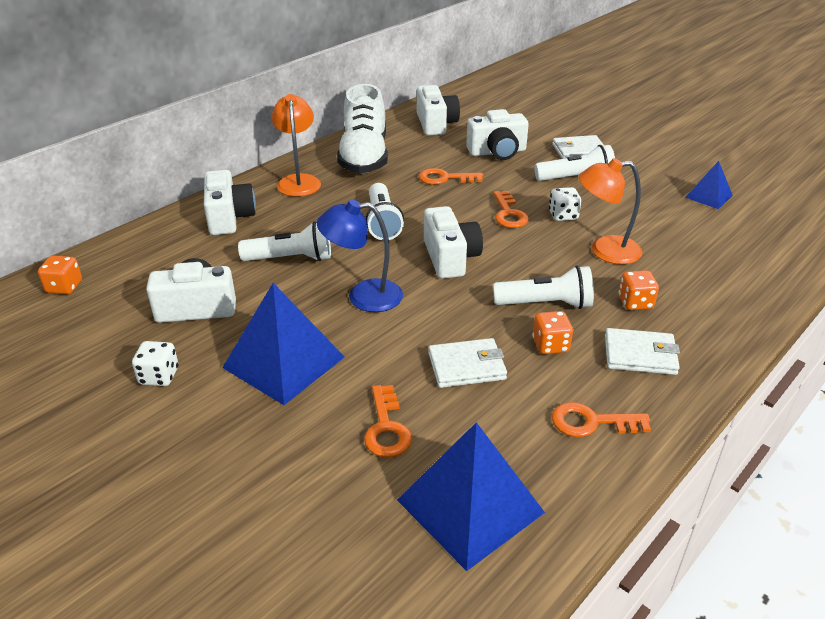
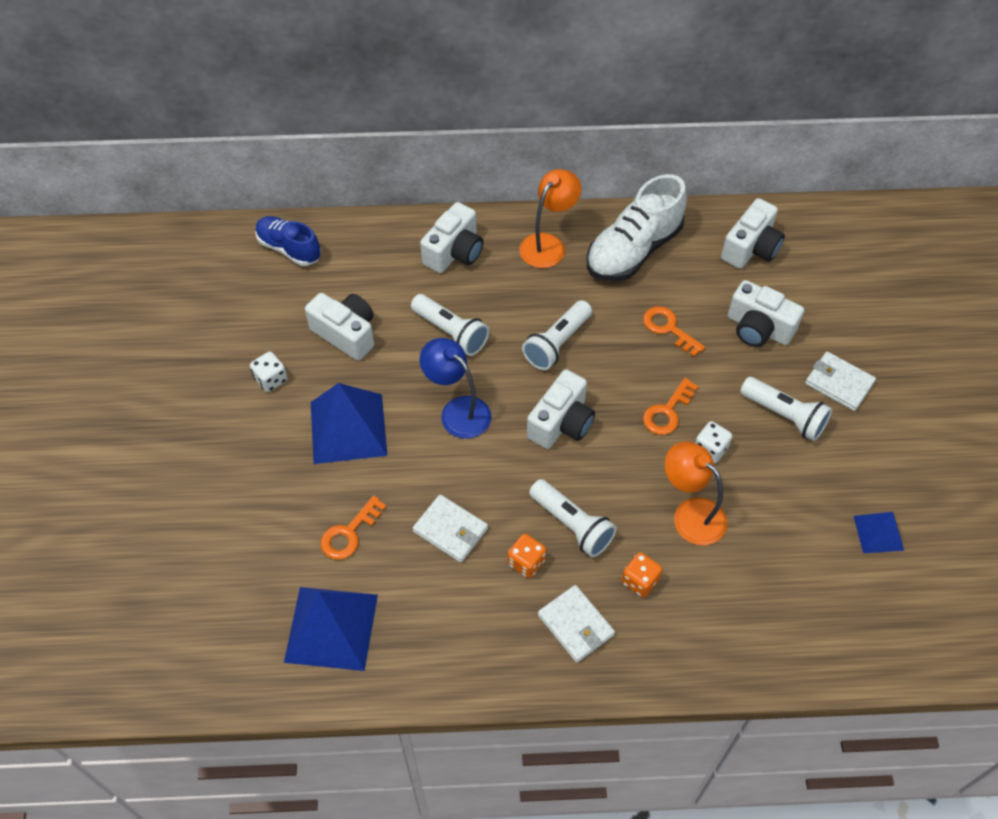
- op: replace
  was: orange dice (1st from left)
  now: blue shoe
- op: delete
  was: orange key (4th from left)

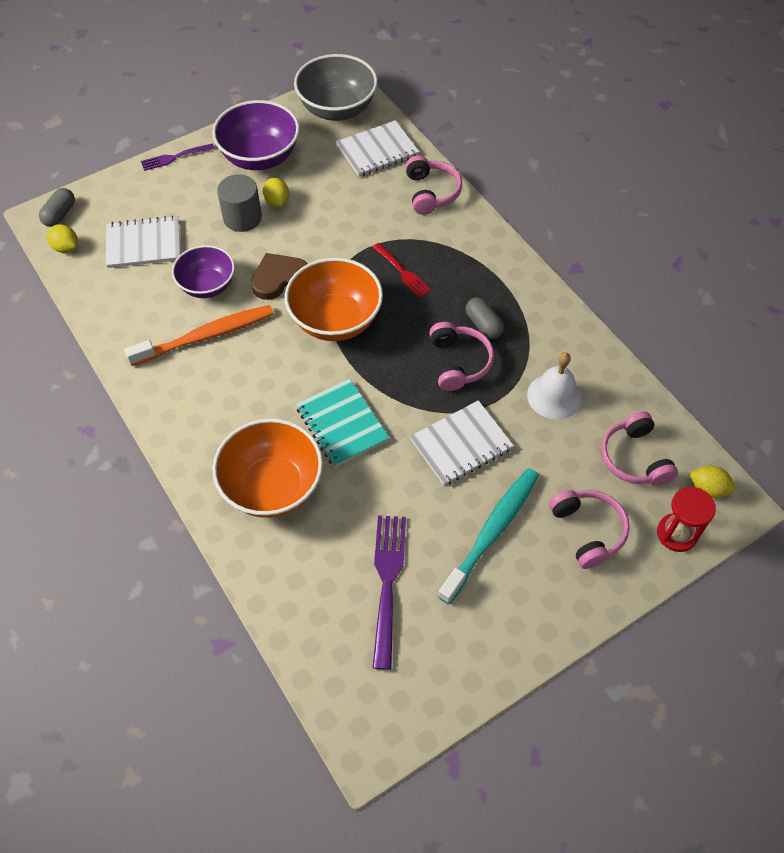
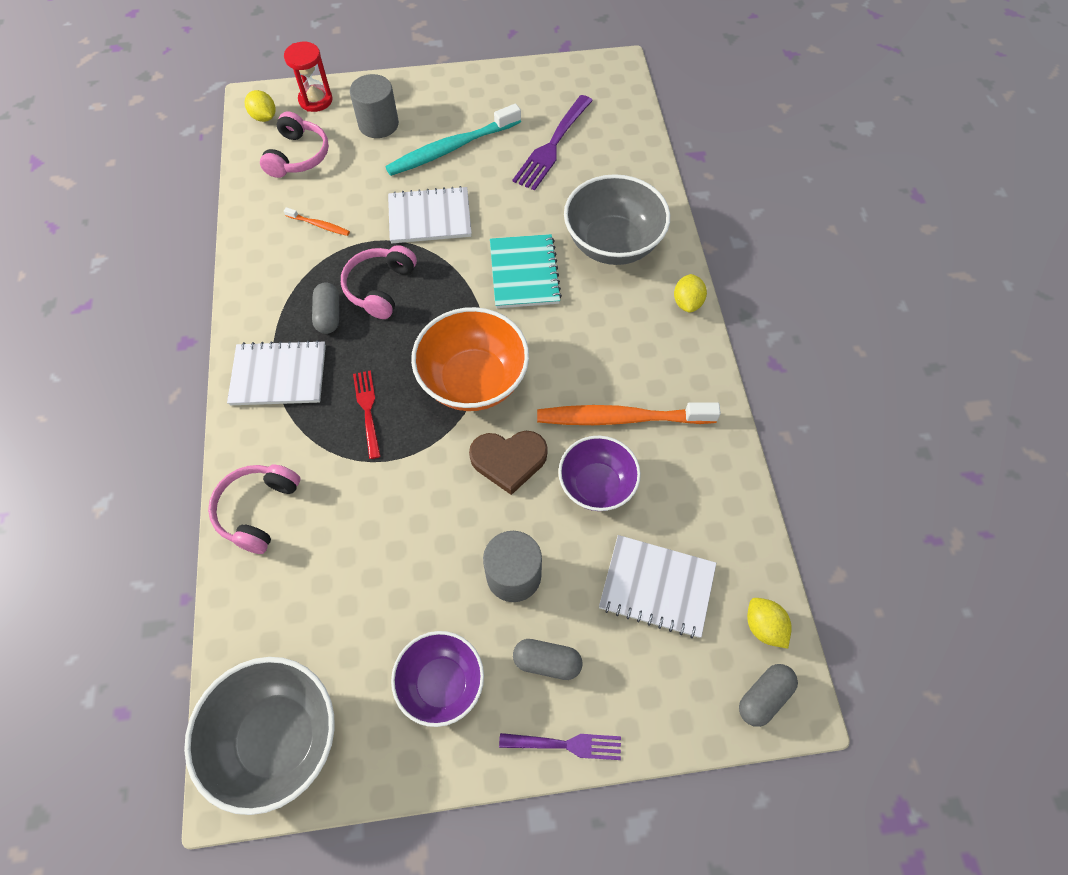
- op: resize
  was: purple bowl (2nd from left in the first image)
  ratio: 0.66
- op: recolor
  was: orange bowl (1st from left)
  now: grey bowl (2nd from left)
- op: move
  was: yellow lemon (2nd from left)
- op: move
  was: white notebook (2nd from left in the first image)
  now: white notebook (1st from left)
- op: replace
  was: white bell
  now: orange toothbrush (1st from left)
- op: replace
  was: pink headphones (3rd from left)
  now: grey cylinder (1st from left)
- op: insert
  now: grey capsule (2nd from left)

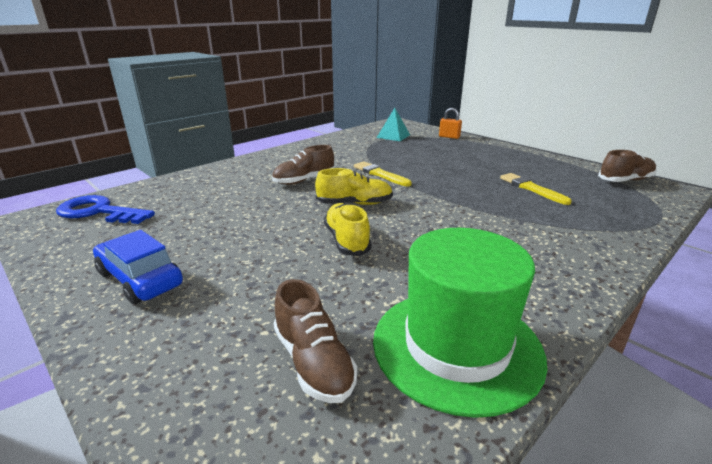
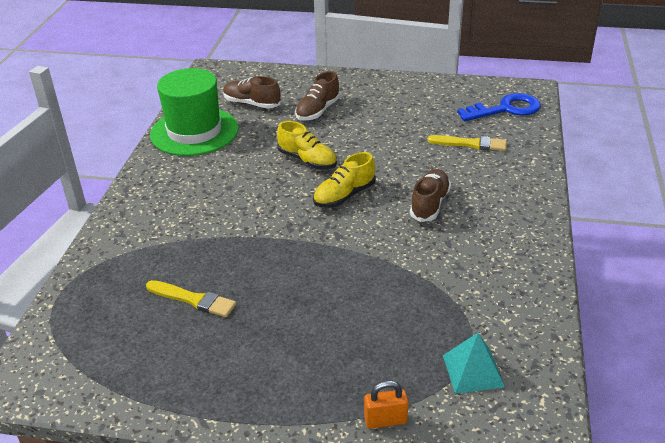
- op: delete
  was: blue car
- op: move
  was: yellow brush (1st from left in the first image)
  now: yellow brush (2nd from left)
- op: move
  was: brown shoe (3rd from left in the first image)
  now: brown shoe (2nd from left)

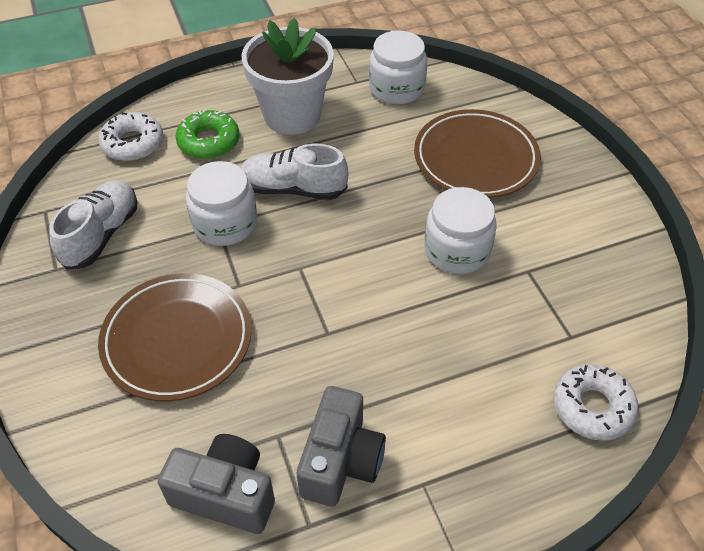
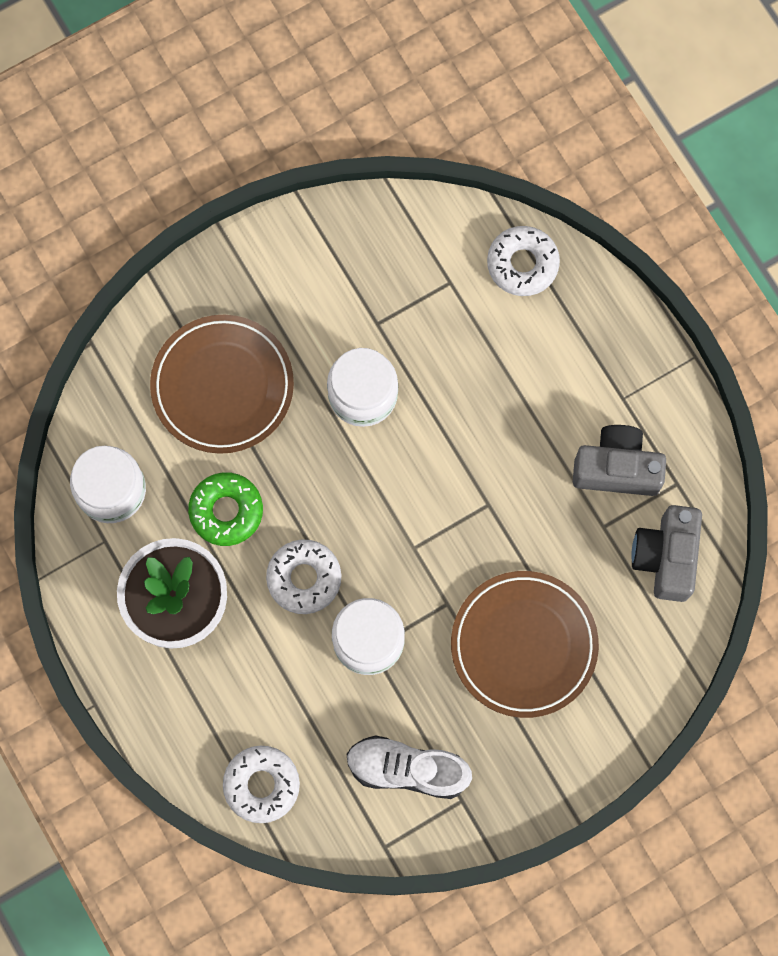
- op: move
  was: green donut
- op: replace
  was: white shoe (2nd from left)
  now: white donut (2nd from left)

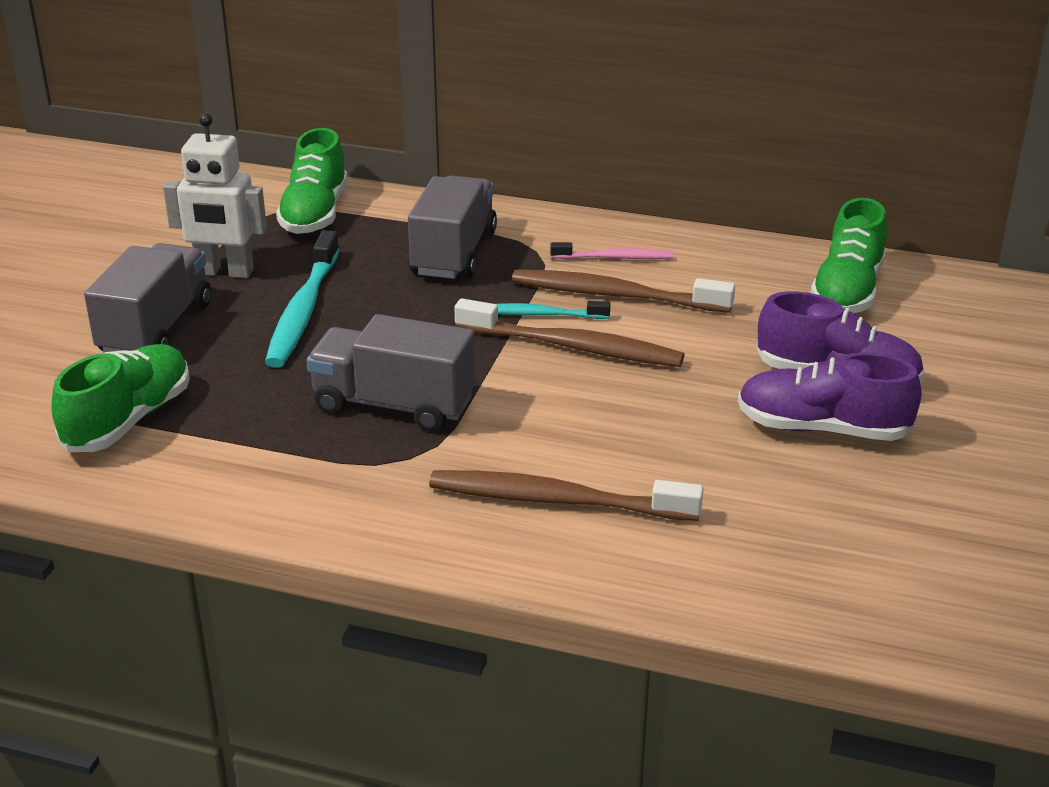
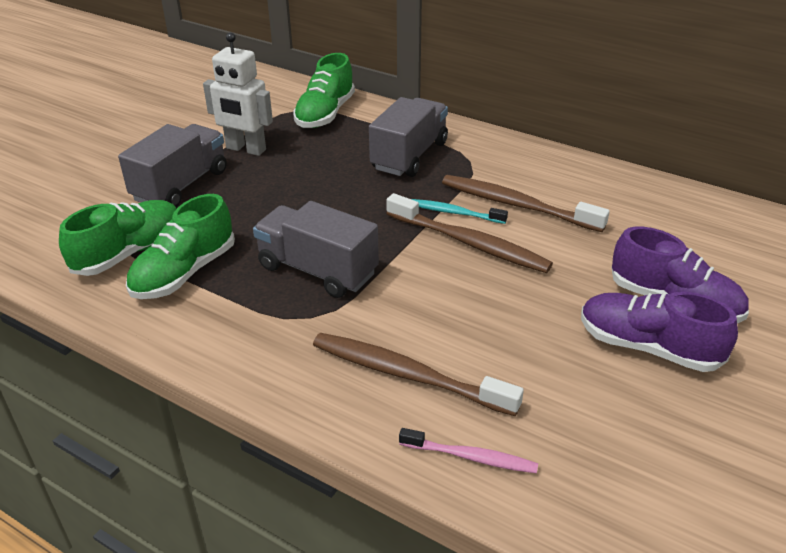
- op: delete
  was: turquoise toothbrush (1st from left)
- op: move
  was: pink toothbrush
- op: move
  was: green shoe (3rd from left in the first image)
  now: green shoe (2nd from left)

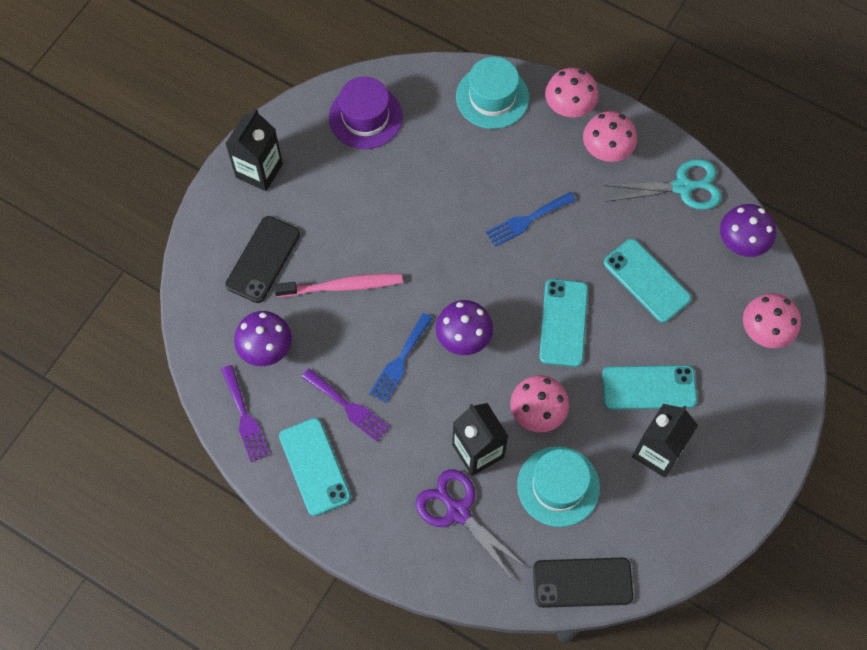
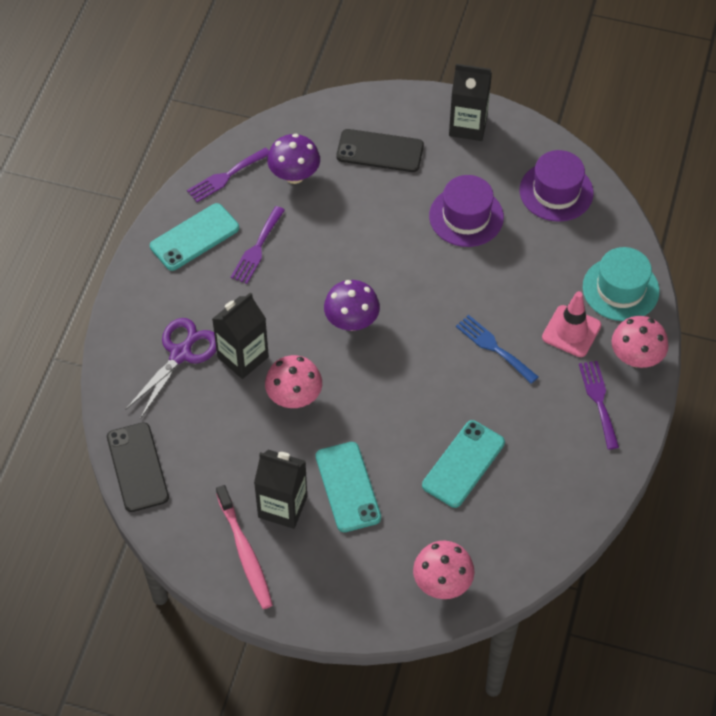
- op: move
  was: pink toothbrush
- op: delete
  was: blue fork (1st from left)
- op: delete
  was: turquoise hat (2nd from left)
- op: delete
  was: turquoise phone (2nd from left)
- op: replace
  was: pink mushroom (3rd from left)
  now: purple fork (3rd from left)
- op: delete
  was: turquoise scissors
- op: delete
  was: purple mushroom (3rd from left)
- op: insert
  now: purple hat (1st from left)
- op: insert
  now: pink traffic cone

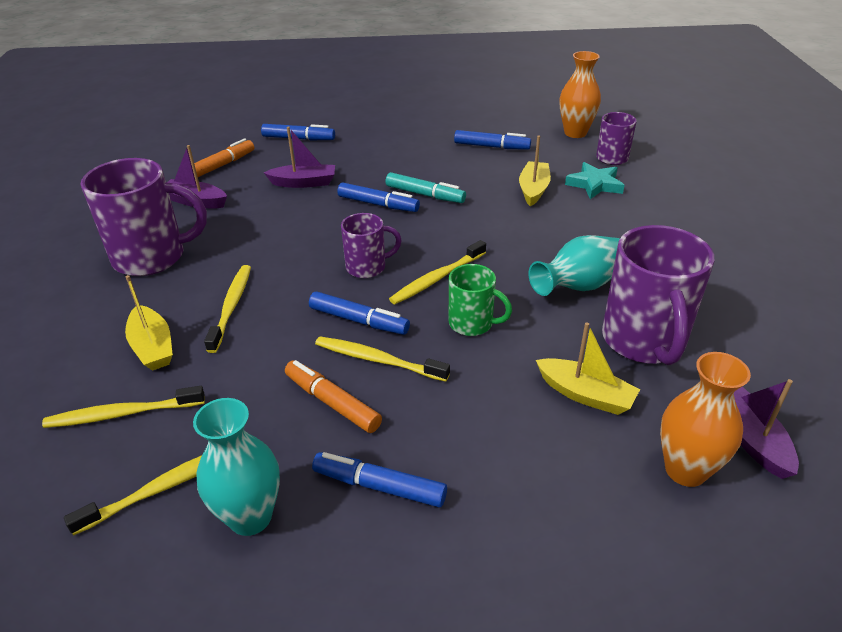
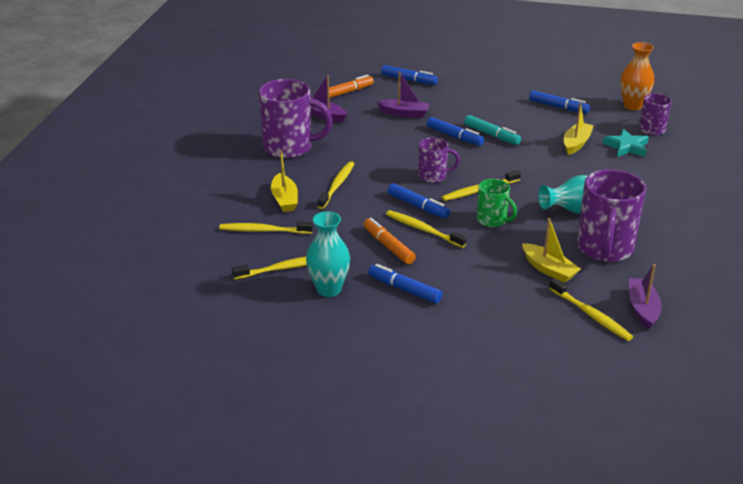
- op: replace
  was: orange vase (2nd from left)
  now: yellow toothbrush (6th from left)

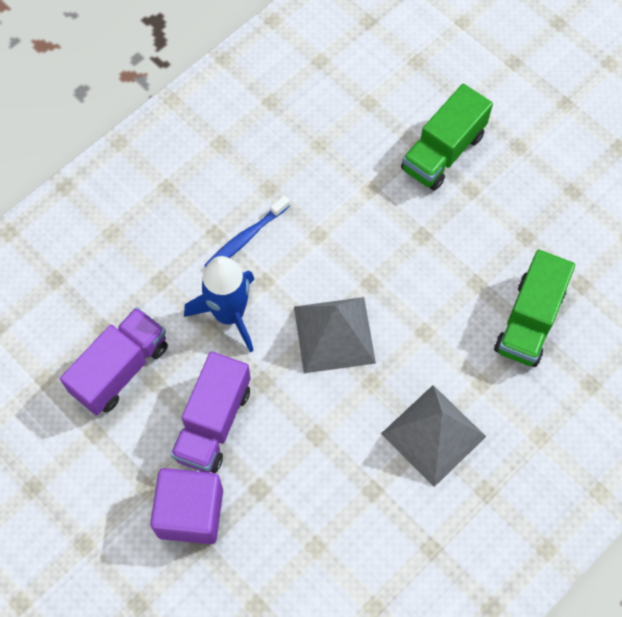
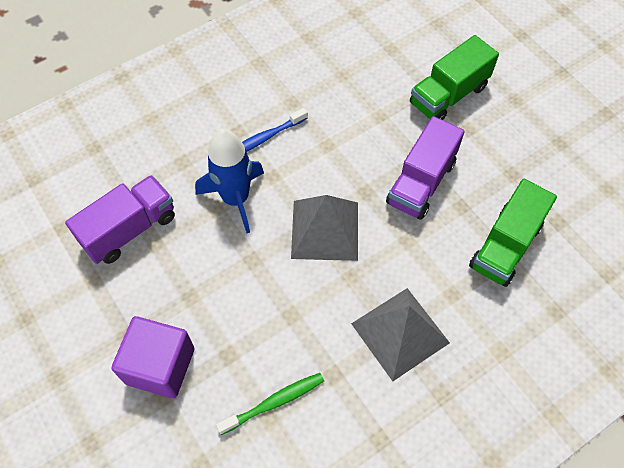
- op: move
  was: purple truck (2nd from left)
- op: insert
  now: green toothbrush

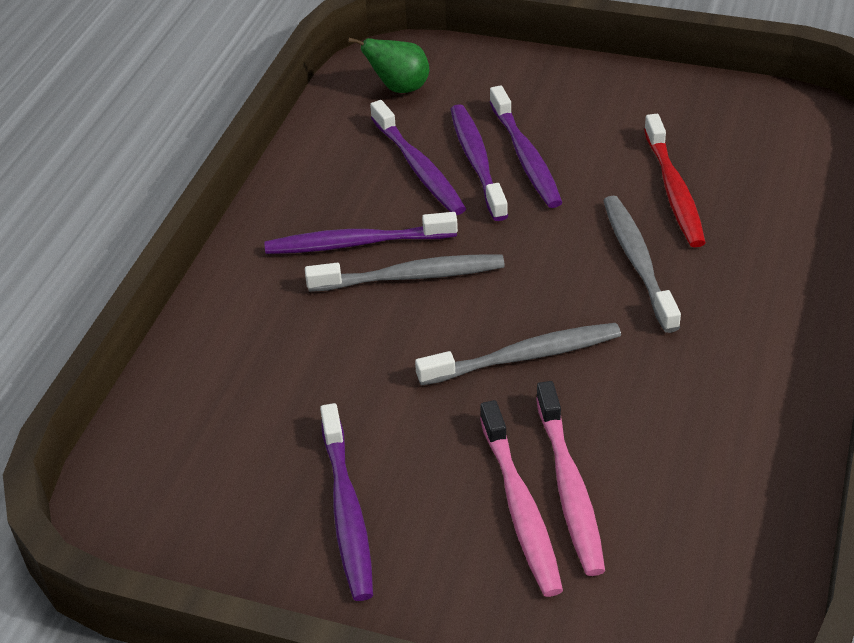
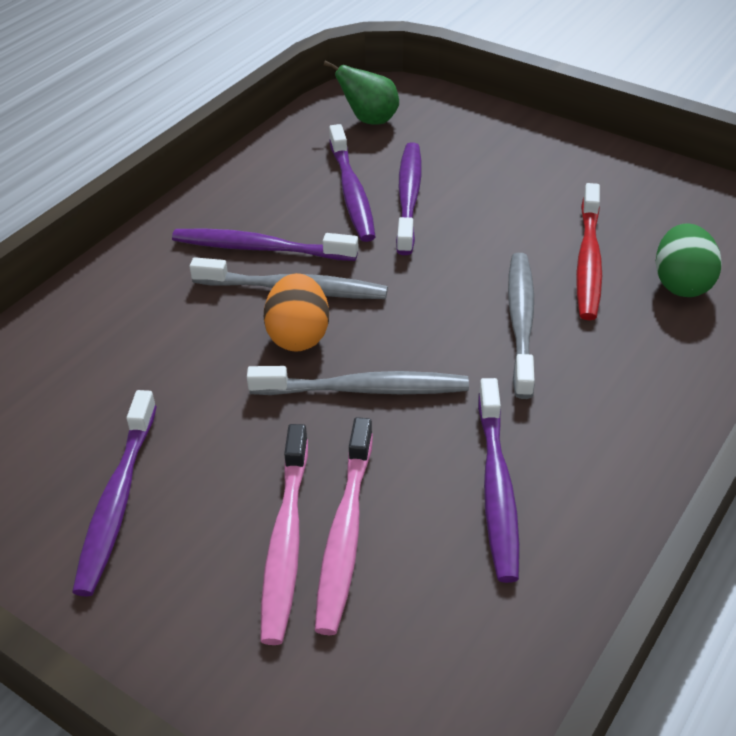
- op: move
  was: purple toothbrush (5th from left)
- op: insert
  now: orange egg
- op: insert
  now: green egg

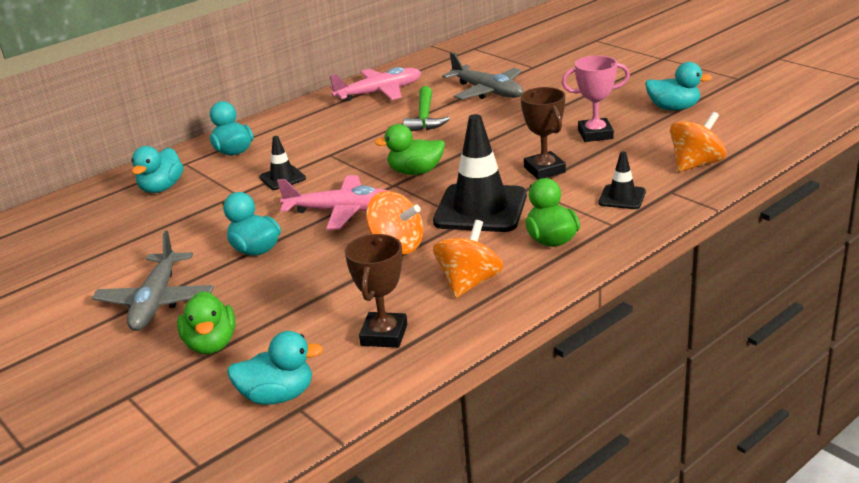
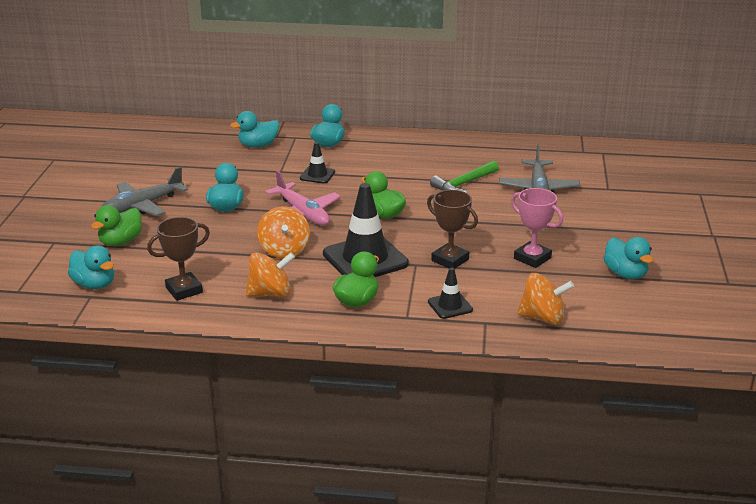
- op: delete
  was: pink plane (2nd from left)
- op: rotate
  was: brown trophy (2nd from left)
  clockwise: -75

